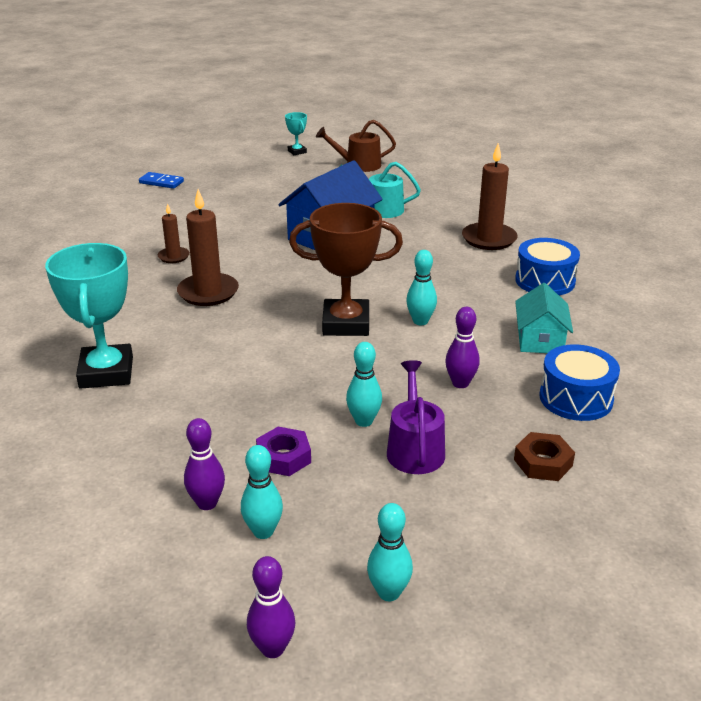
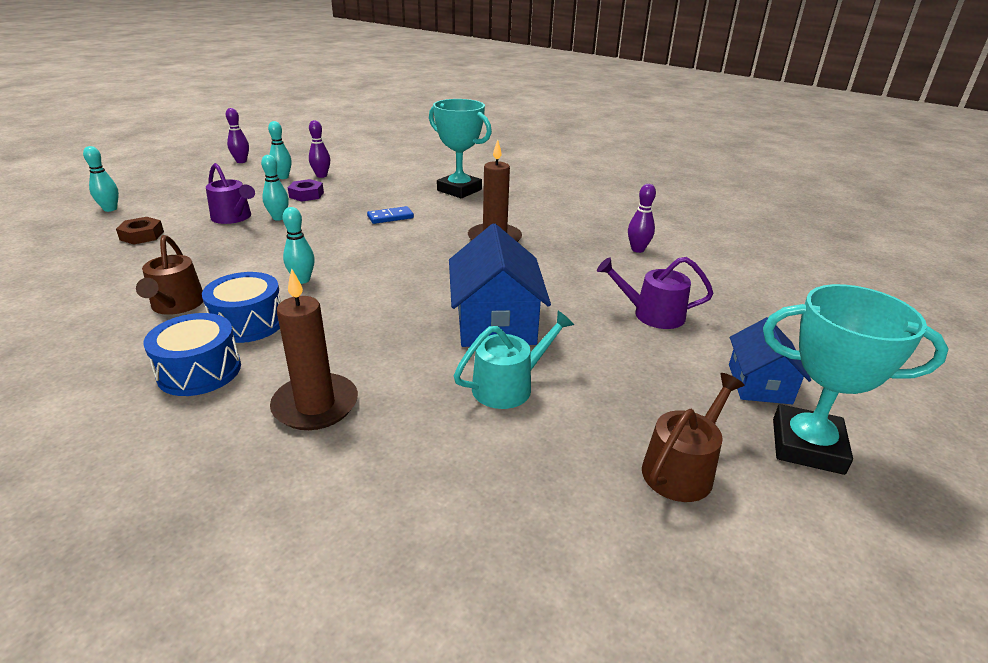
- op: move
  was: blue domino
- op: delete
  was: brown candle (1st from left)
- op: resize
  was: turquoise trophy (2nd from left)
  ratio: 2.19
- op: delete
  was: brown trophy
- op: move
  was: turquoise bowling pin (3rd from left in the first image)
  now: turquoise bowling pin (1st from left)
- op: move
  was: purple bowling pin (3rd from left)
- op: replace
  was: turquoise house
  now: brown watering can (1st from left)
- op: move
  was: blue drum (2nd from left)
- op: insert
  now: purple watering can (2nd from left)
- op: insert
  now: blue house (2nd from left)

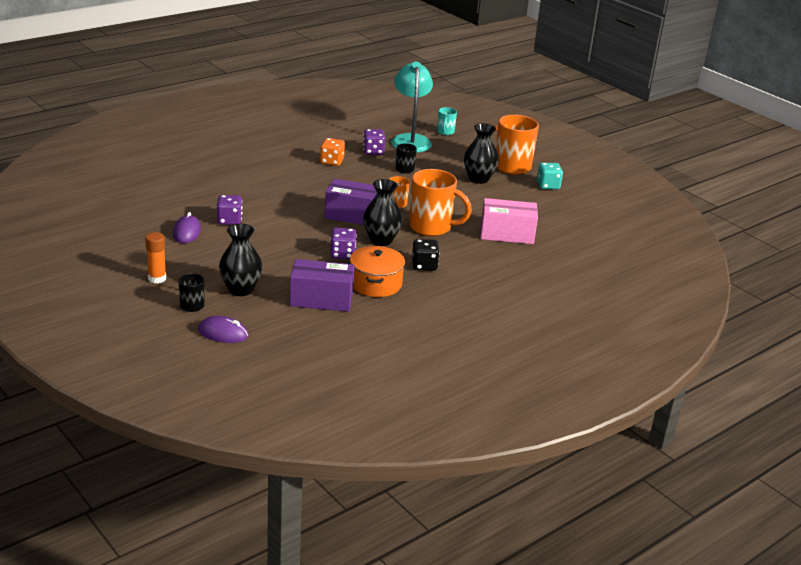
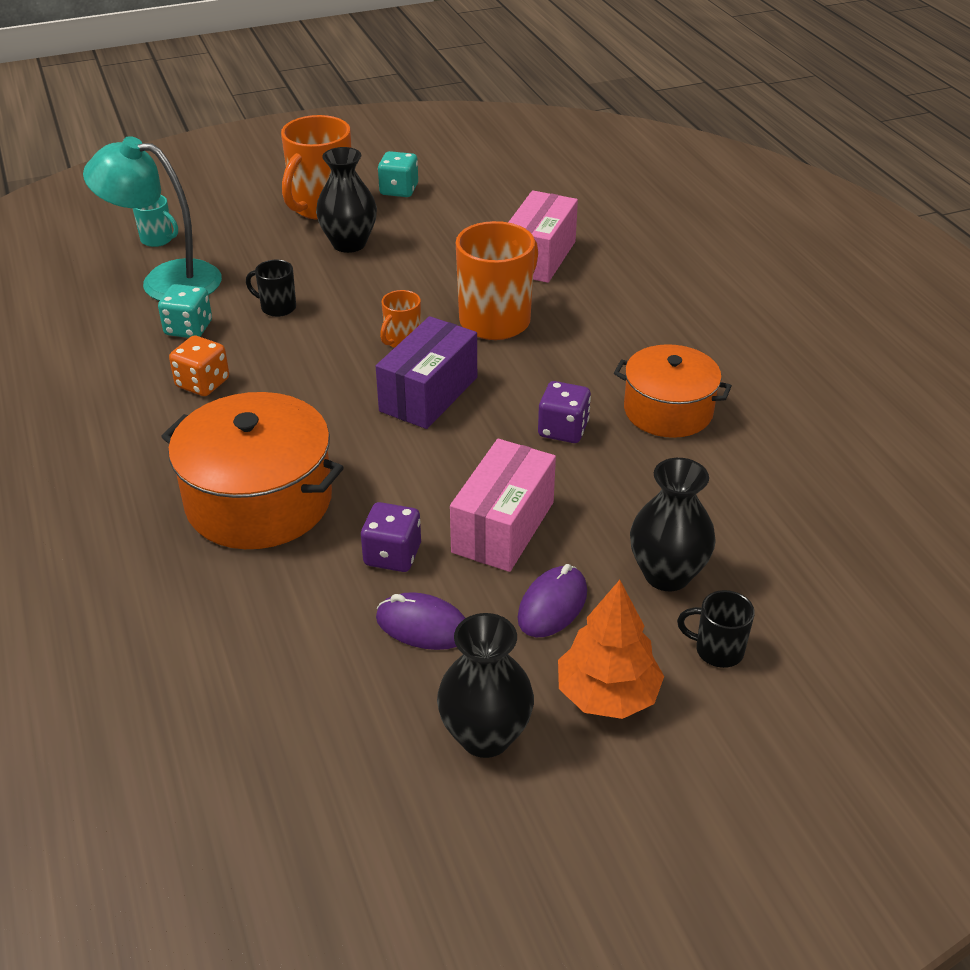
- op: replace
  was: orange glue stick
  now: orange tree
- op: move
  was: purple mouse (2nd from left)
- op: delete
  was: purple box (1st from left)
- op: recolor
  was: purple dice (3rd from left)
  now: turquoise dice (1st from left)
- op: move
  was: black vase (2nd from left)
- op: delete
  was: black dice
- op: insert
  now: orange pot (1st from left)
- op: insert
  now: pink box (1st from left)

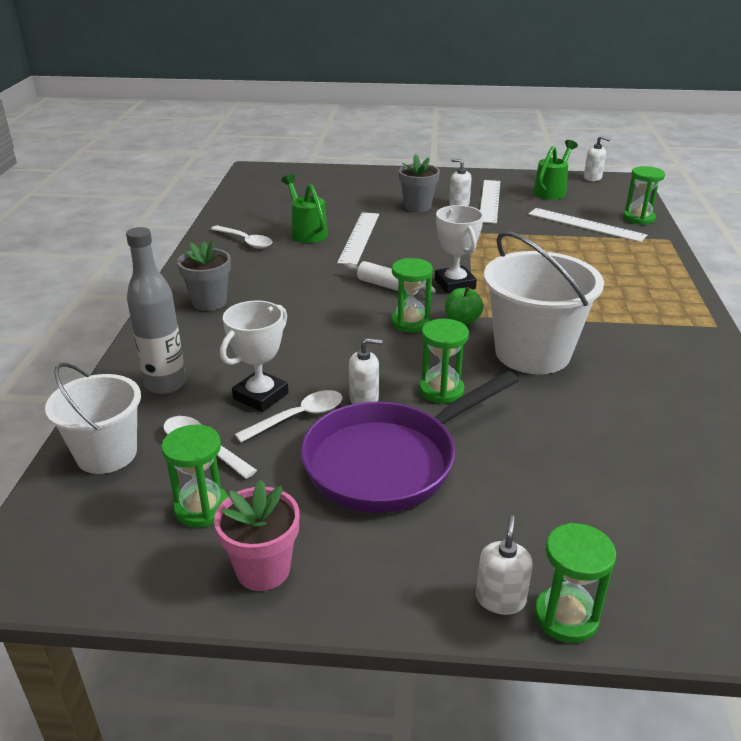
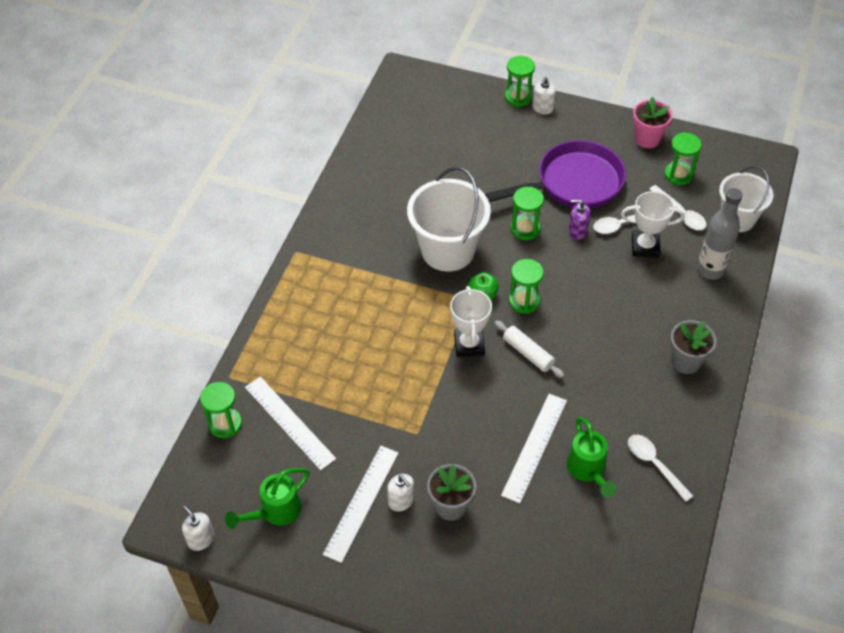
- op: rotate
  was: white trophy (1st from left in the first image)
  clockwise: 45
- op: recolor
  was: white soap dispenser (1st from left)
  now: purple soap dispenser

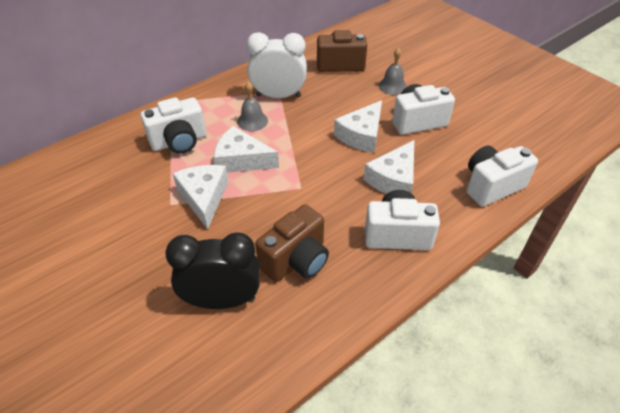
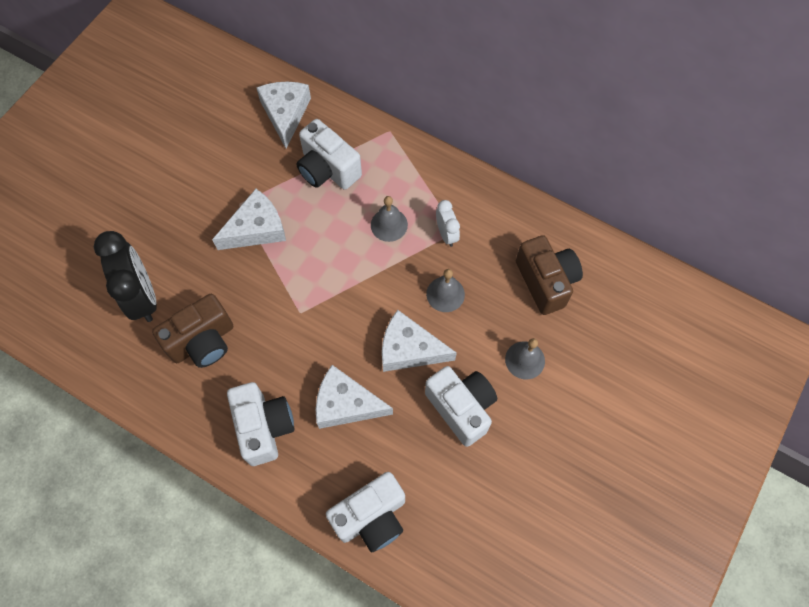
- op: move
  was: white cheese (2nd from left)
- op: resize
  was: white clock
  ratio: 0.52
- op: rotate
  was: brown camera (1st from left)
  clockwise: -60
- op: rotate
  was: white camera (4th from left in the first image)
  clockwise: 105
- op: insert
  now: grey bell (2nd from left)

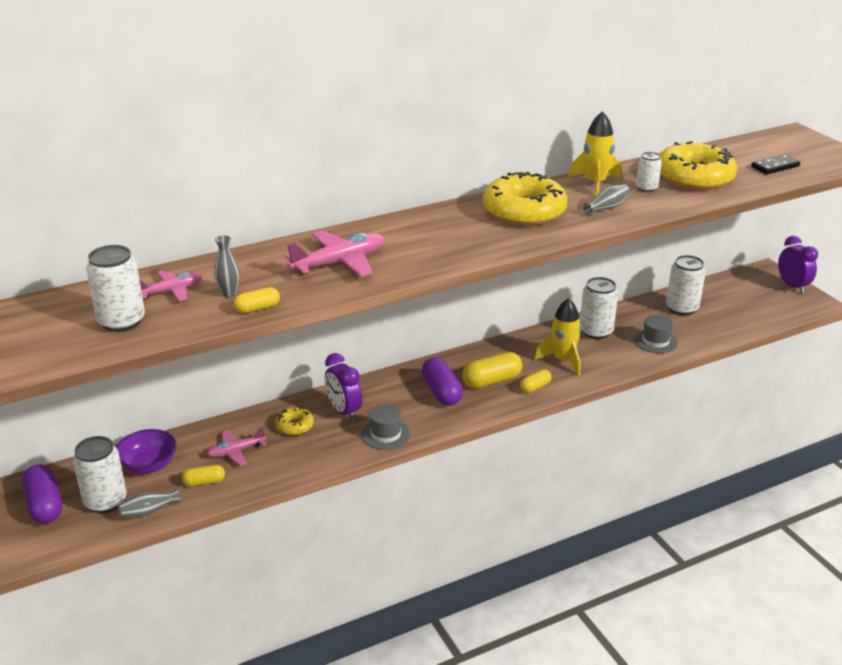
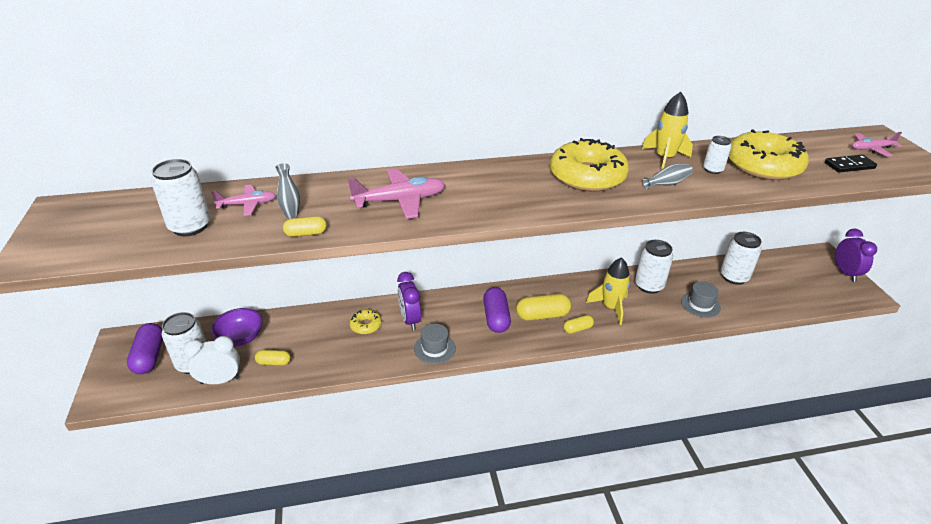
- op: replace
  was: grey vase (1st from left)
  now: white clock
- op: move
  was: pink plane (2nd from left in the first image)
  now: pink plane (3rd from left)

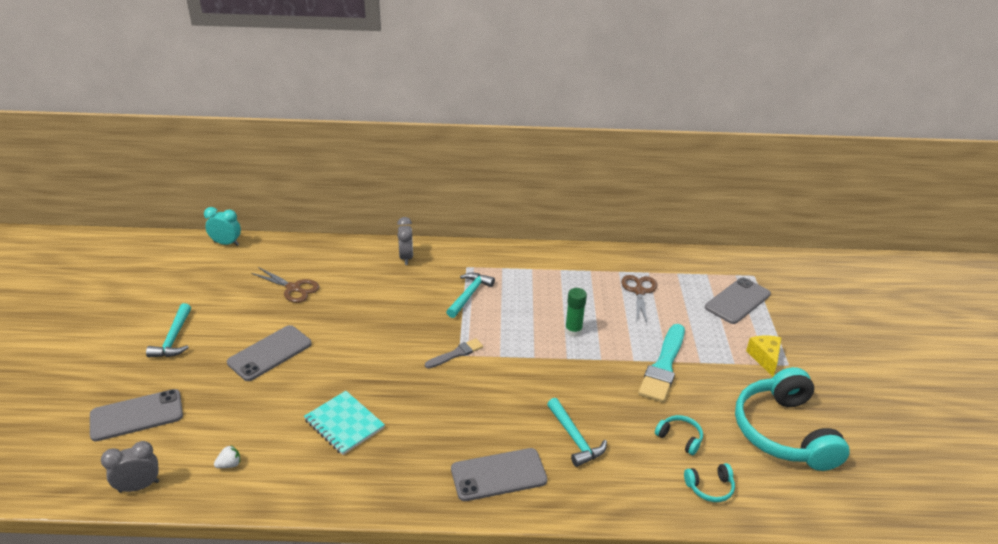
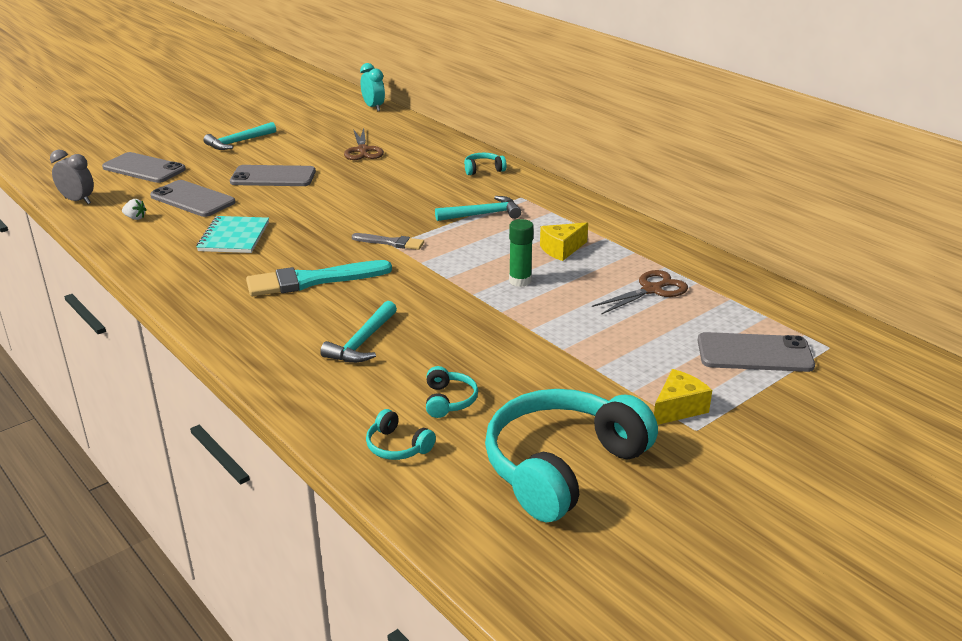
- op: replace
  was: grey clock (2nd from left)
  now: turquoise headphones (3rd from left)
- op: move
  was: grey phone (3rd from left in the first image)
  now: grey phone (2nd from left)
- op: move
  was: turquoise brush
- op: insert
  now: yellow cheese (1st from left)

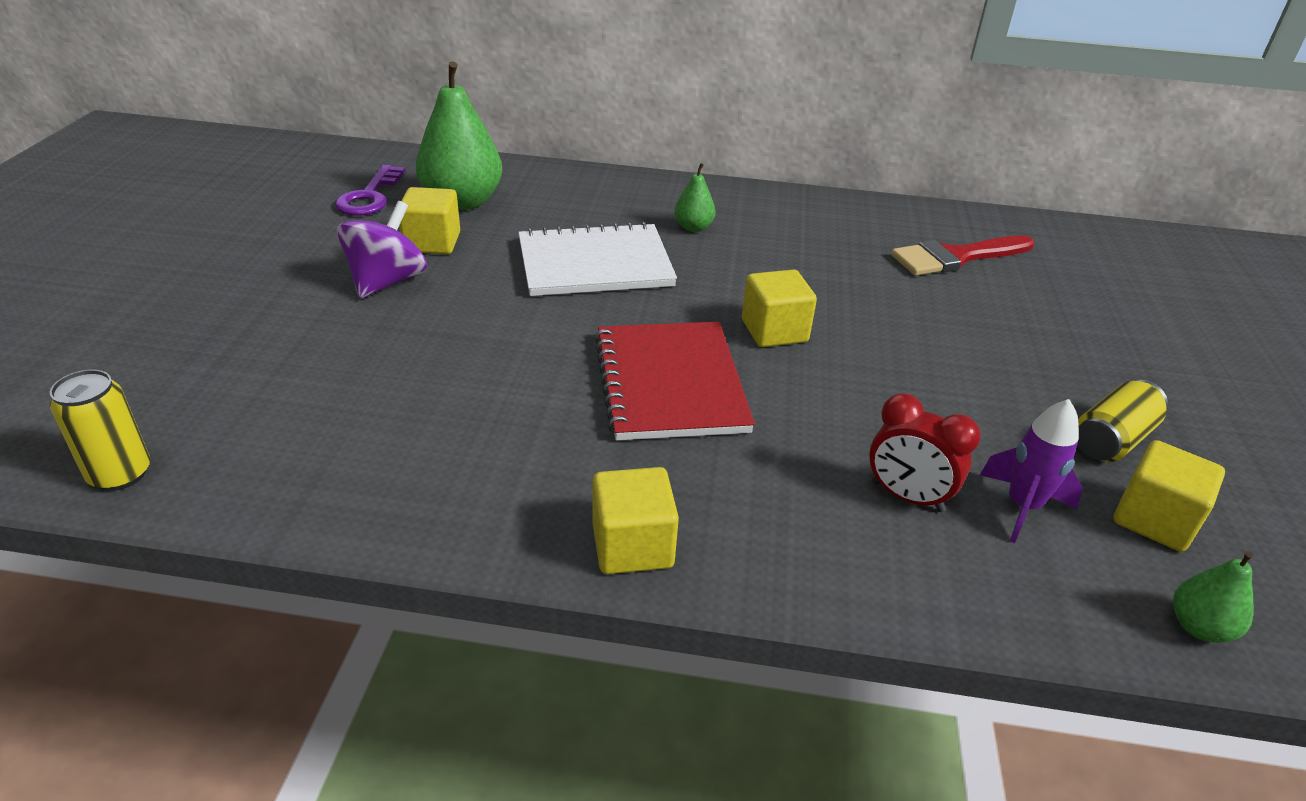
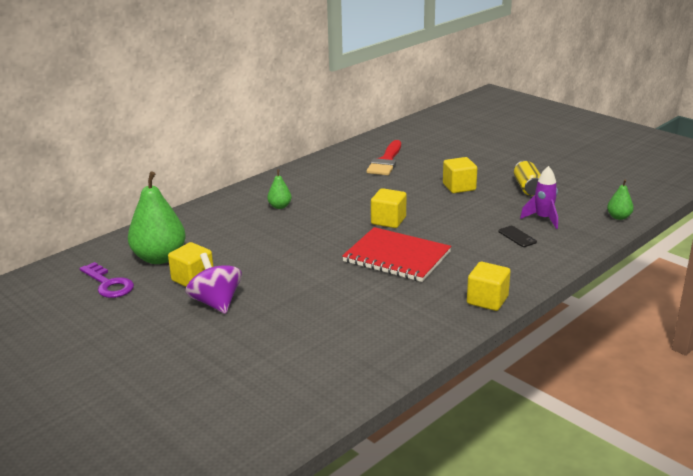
- op: delete
  was: yellow can (1st from left)
- op: delete
  was: white notebook
- op: replace
  was: red clock
  now: black phone
- op: move
  was: yellow cube (4th from left in the first image)
  now: yellow cube (3rd from left)

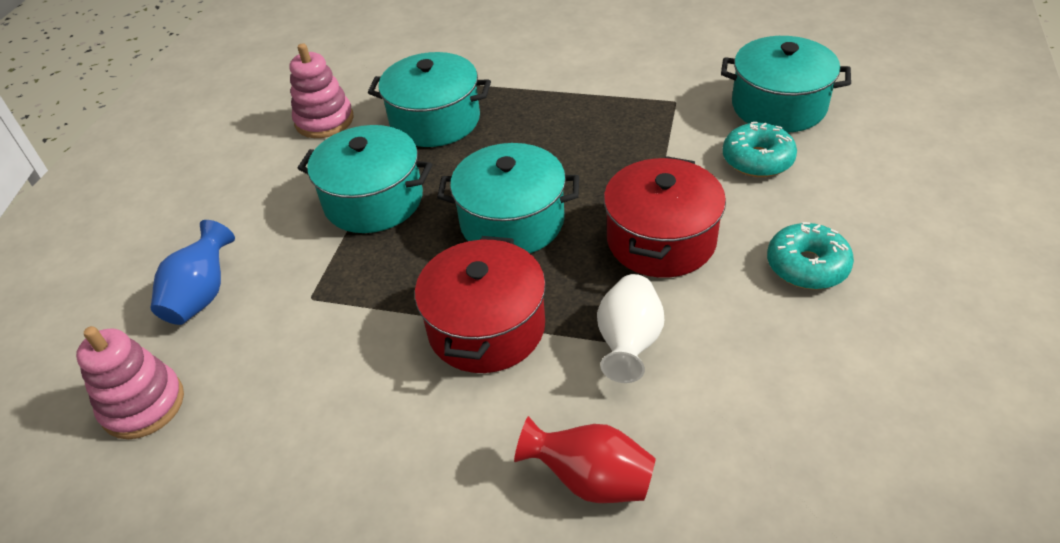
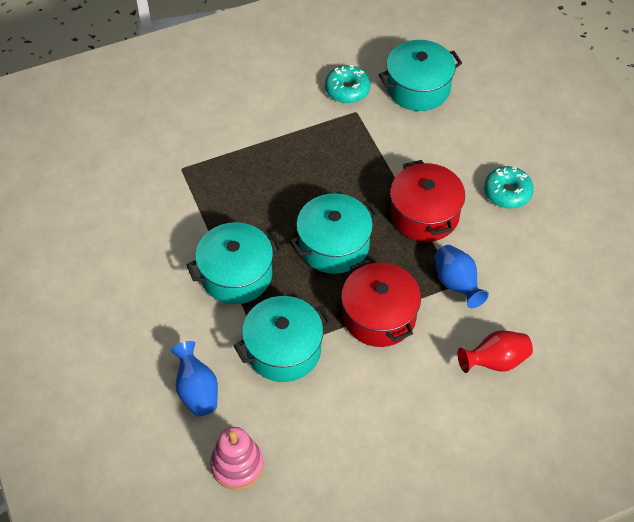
- op: delete
  was: pink stacking toy (2nd from left)
- op: move
  was: turquoise pot (2nd from left)
- op: recolor
  was: white vase
  now: blue vase (2nd from left)
- op: move
  was: turquoise donut (1st from left)

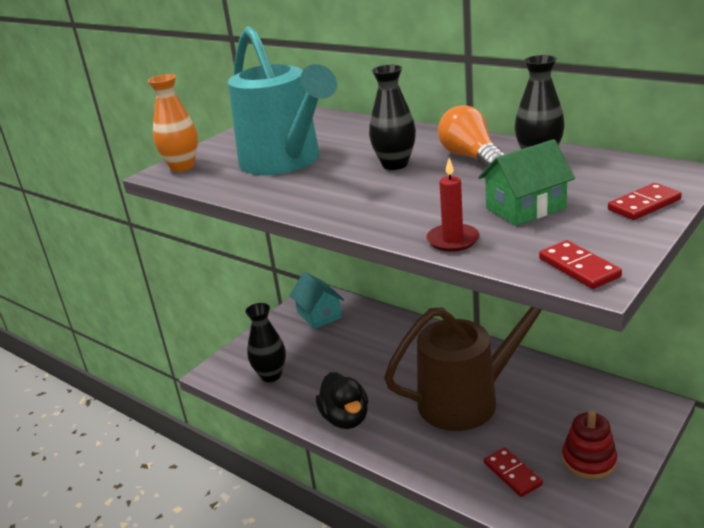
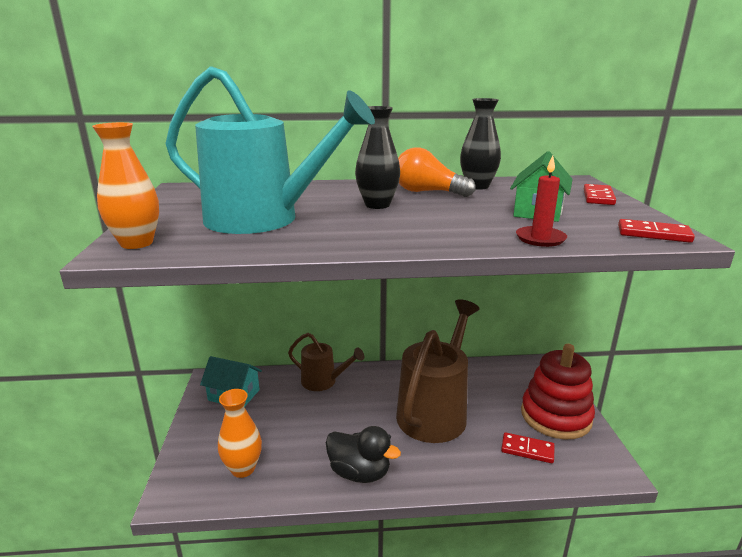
- op: recolor
  was: black vase (1st from left)
  now: orange vase (2nd from left)
- op: resize
  was: red stacking toy
  ratio: 1.64
- op: insert
  now: brown watering can (1st from left)

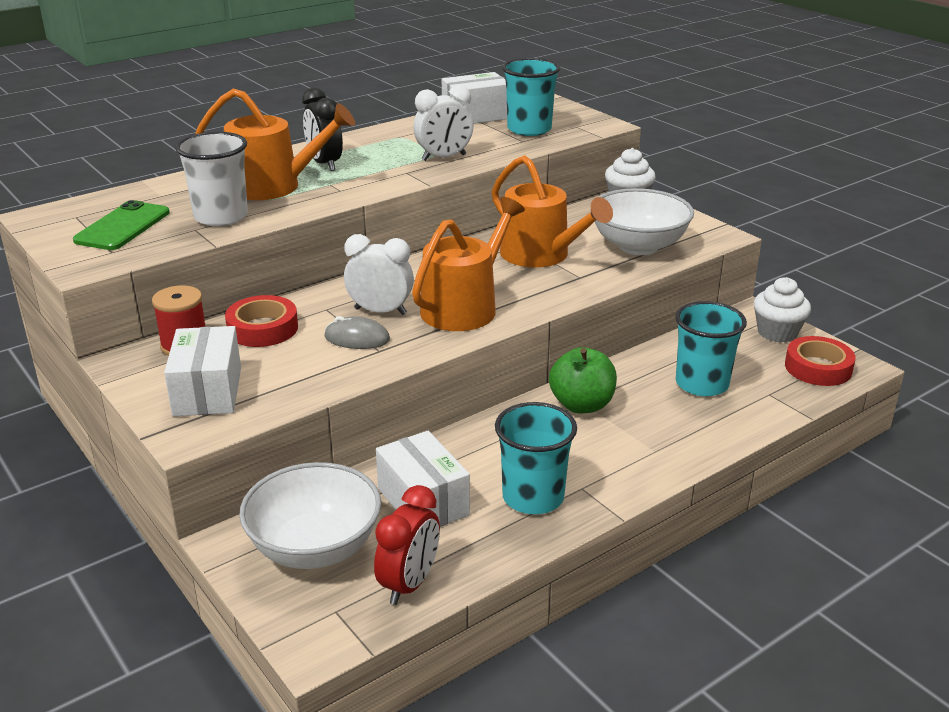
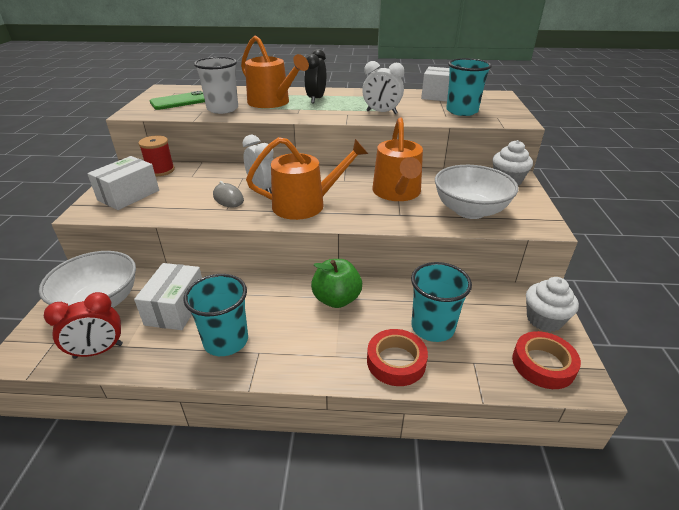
- op: move
  was: red tape (1st from left)

